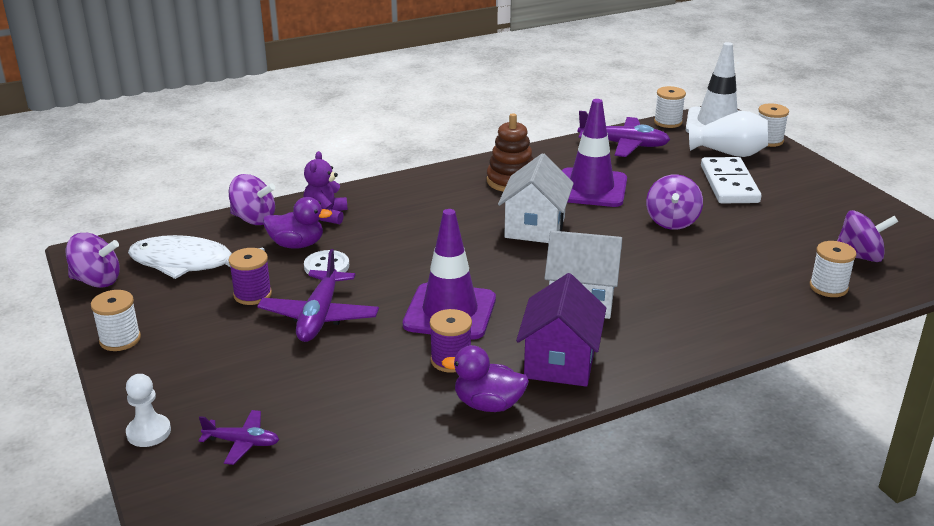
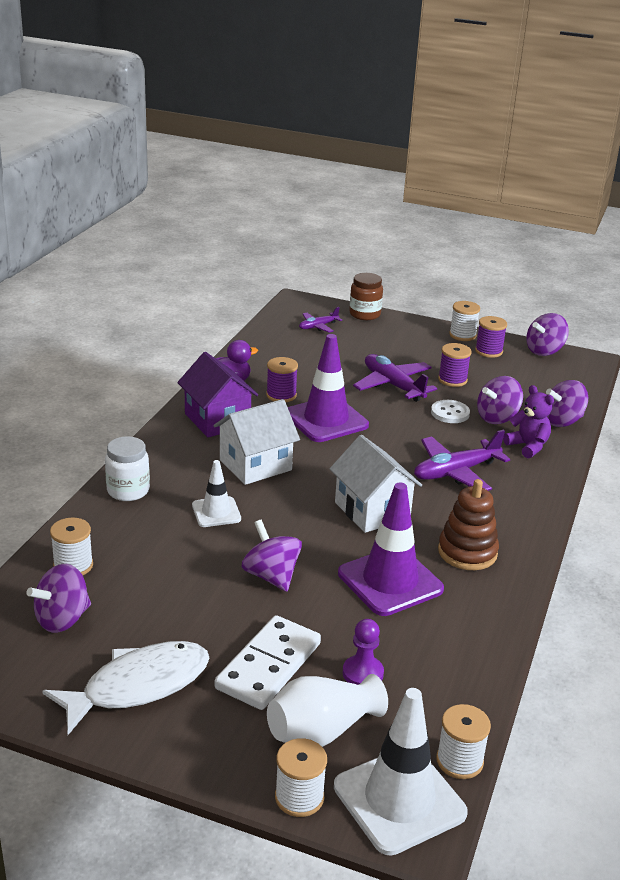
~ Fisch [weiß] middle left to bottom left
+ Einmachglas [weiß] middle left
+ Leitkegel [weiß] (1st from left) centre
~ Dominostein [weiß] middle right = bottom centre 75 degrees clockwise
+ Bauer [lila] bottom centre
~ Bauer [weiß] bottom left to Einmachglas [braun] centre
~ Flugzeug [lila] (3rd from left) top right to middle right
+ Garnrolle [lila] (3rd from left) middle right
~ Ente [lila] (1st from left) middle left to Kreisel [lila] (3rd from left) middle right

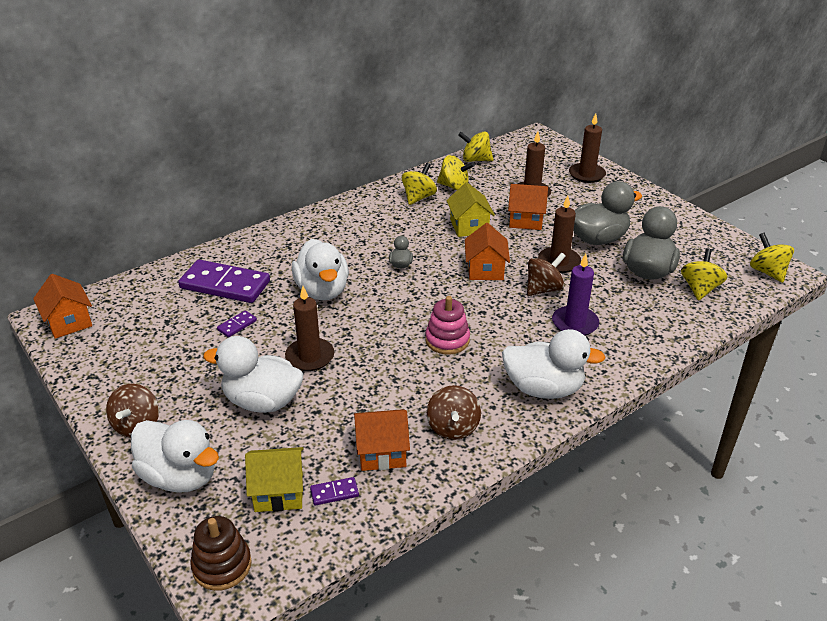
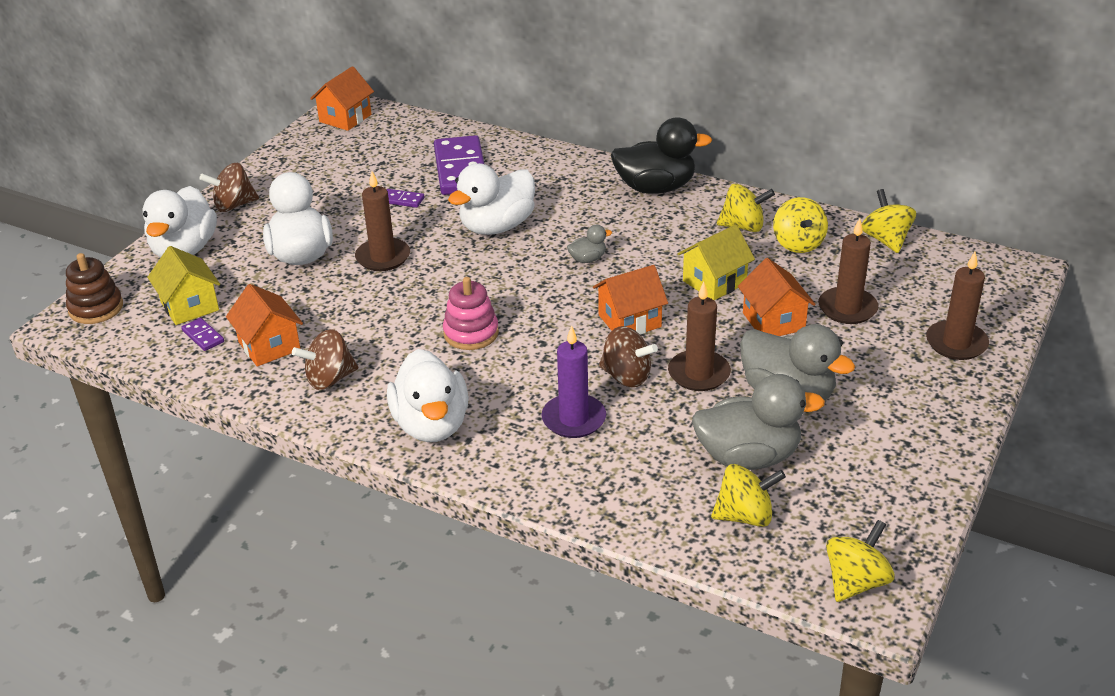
+ Ente [schwarz] top centre

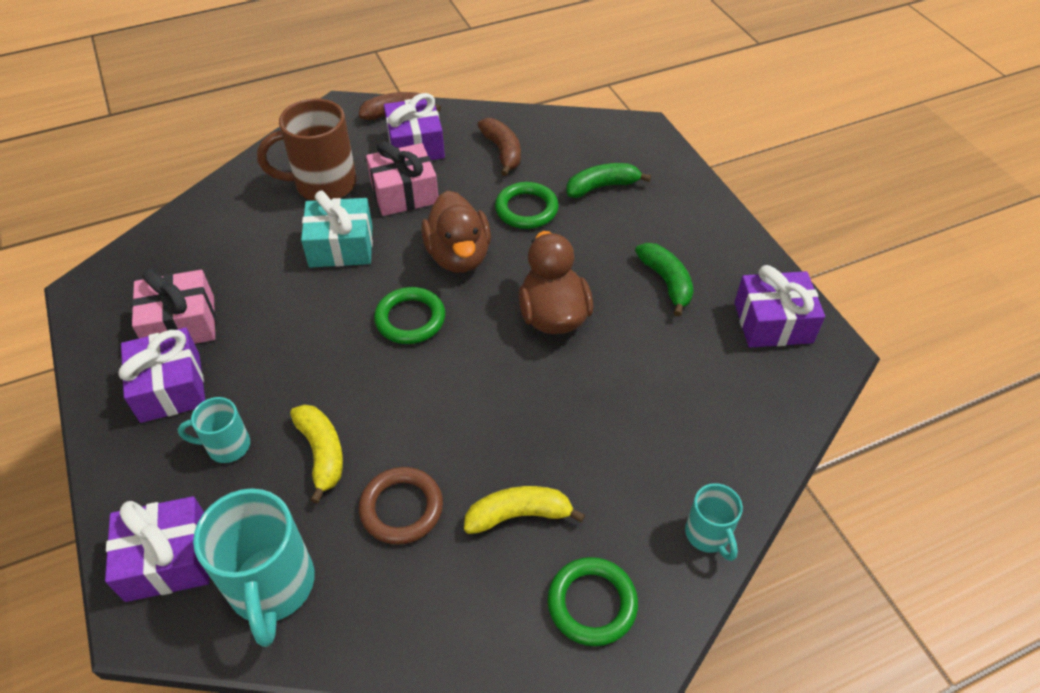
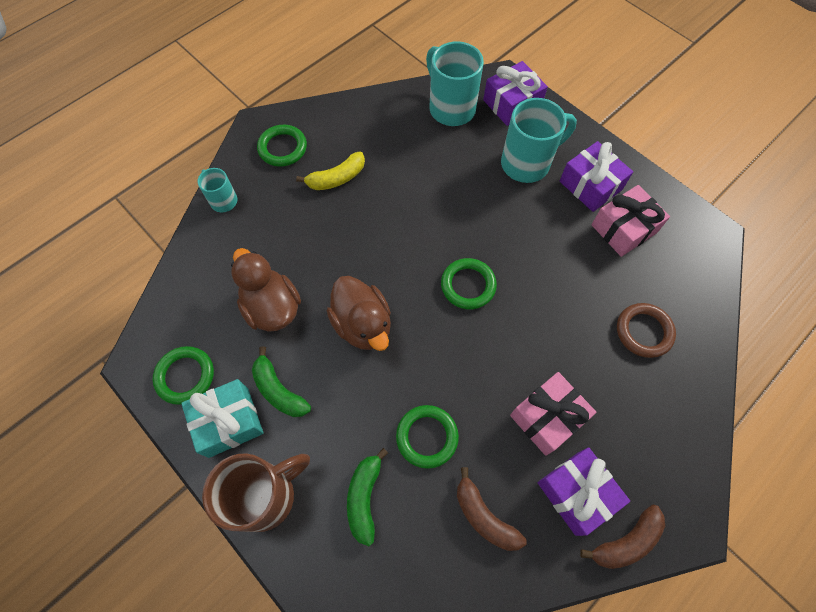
~ Geschenk [lila] (4th from left) middle right to Ring [grün] (1st from left) middle left
~ Geschenk [türkis] top left to bottom left
~ Tasse [braun] top left to bottom left
~ Ente [braun] (1st from left) centre to middle left
~ Banane [grün] (1st from left in the first image) top centre = bottom centre 135 degrees clockwise
~ Tasse [türkis] (1st from left in the first image) middle left = top centre x1.84
~ Ring [braun] bottom centre to middle right
- Banane [gelb] (1st from left) middle left

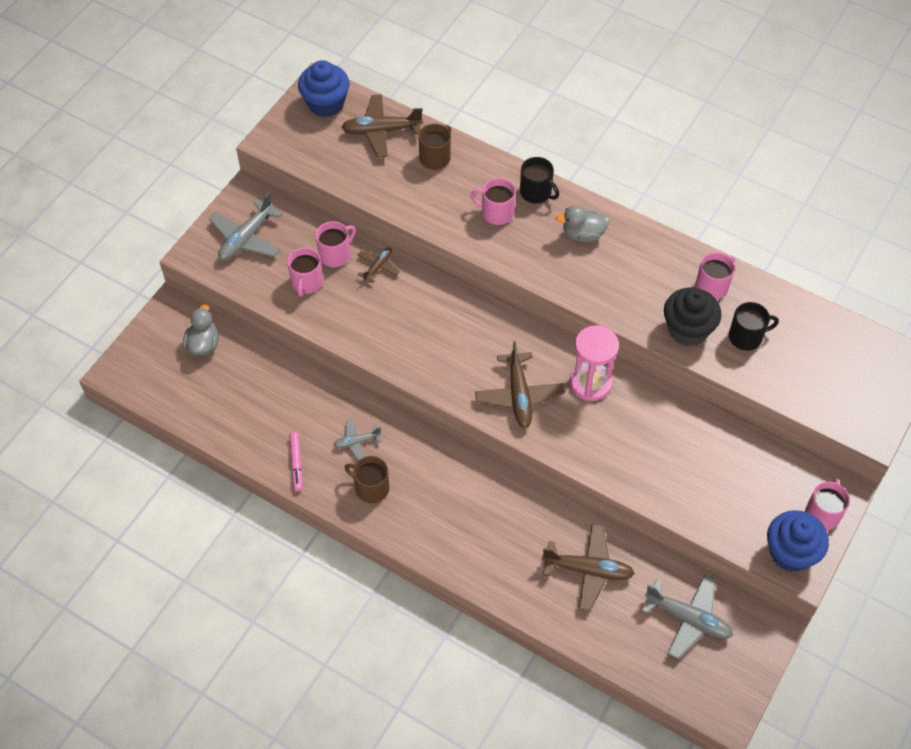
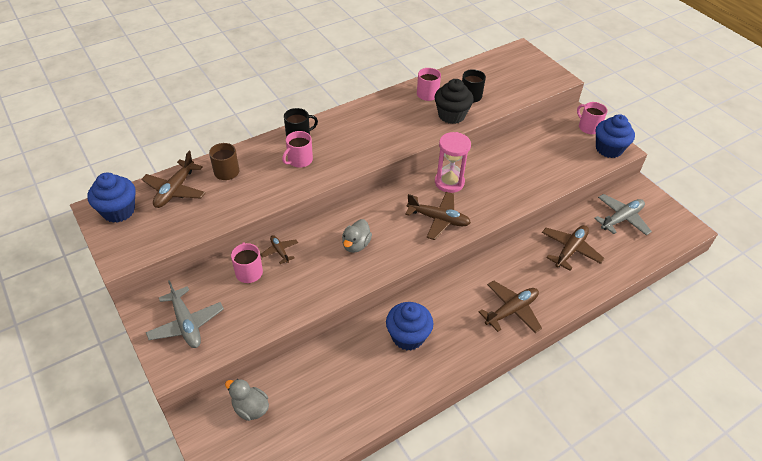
~ Ente [grau] (2nd from left) top centre to centre
~ Flugzeug [grau] (2nd from left) centre to Muffin [blau] (2nd from left) bottom centre
+ Flugzeug [braun] (4th from left) middle right
- Tasse [rosa] (1st from left) centre
- Filzstift [rosa] middle left
- Tasse [braun] (1st from left) centre

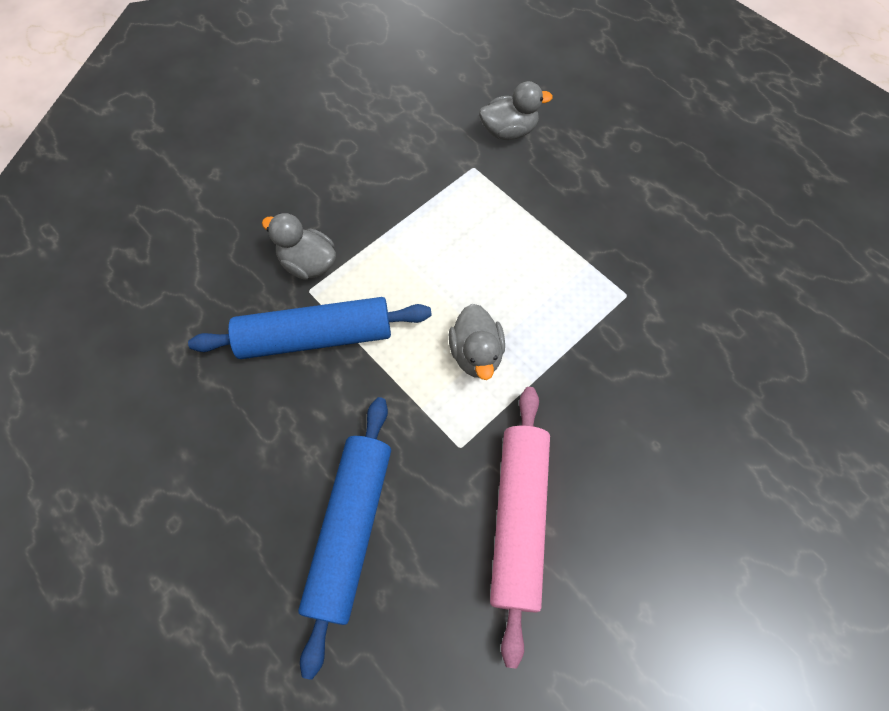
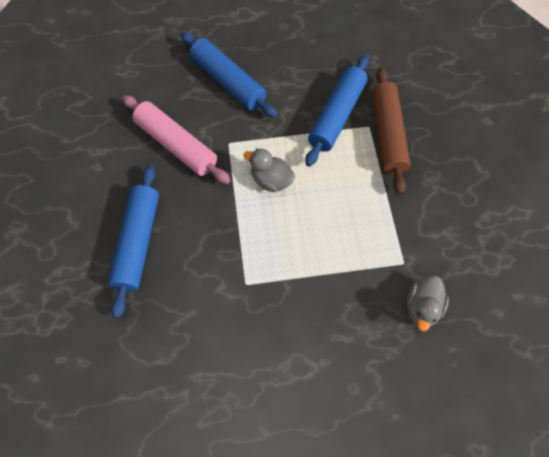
+ Nudelholz [blau] (1st from left) middle left
~ Ente [grau] (1st from left) centre to Nudelholz [braun] top right

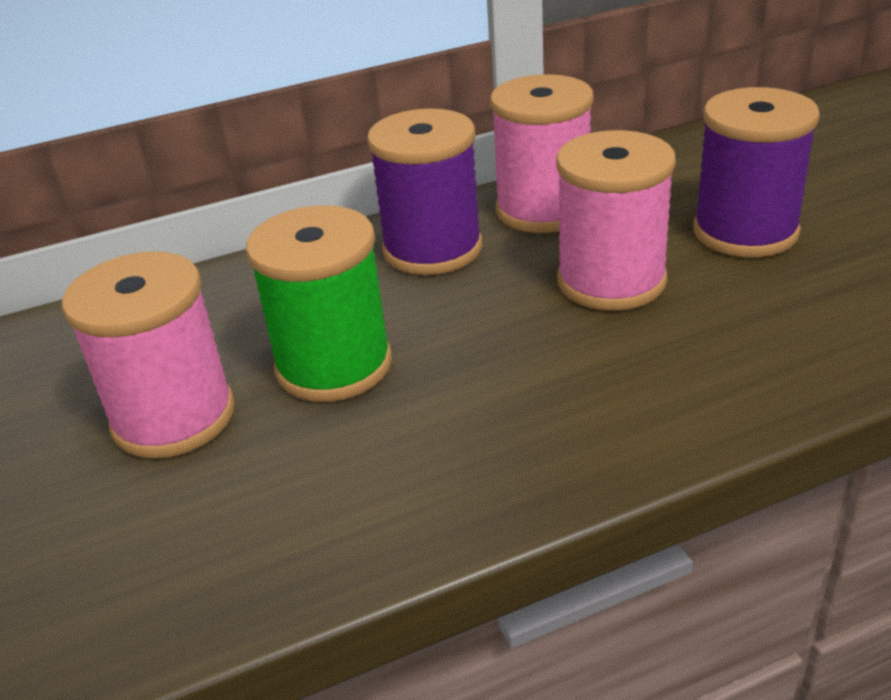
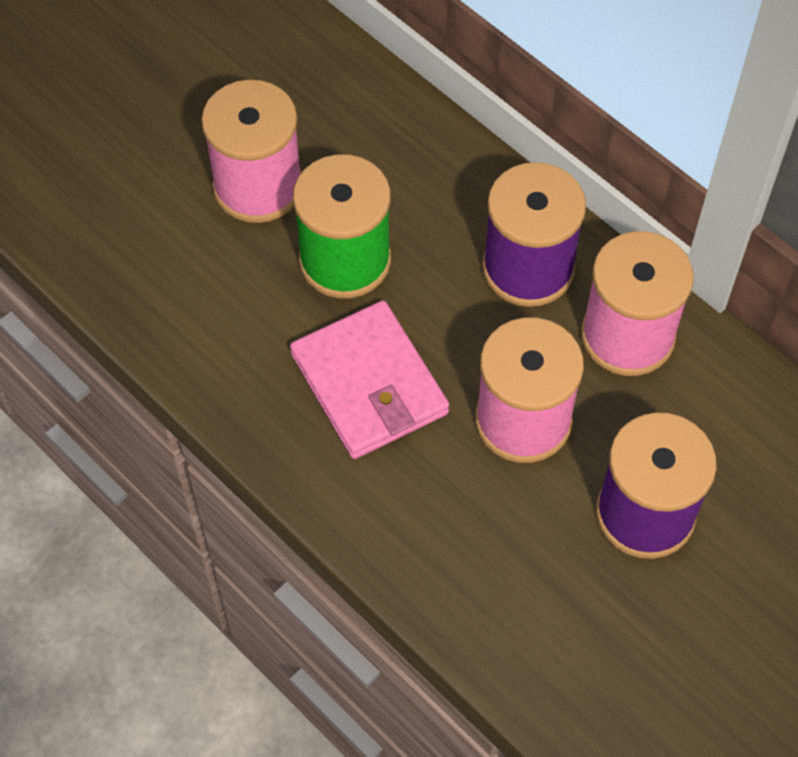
+ Geldbörse [rosa] centre

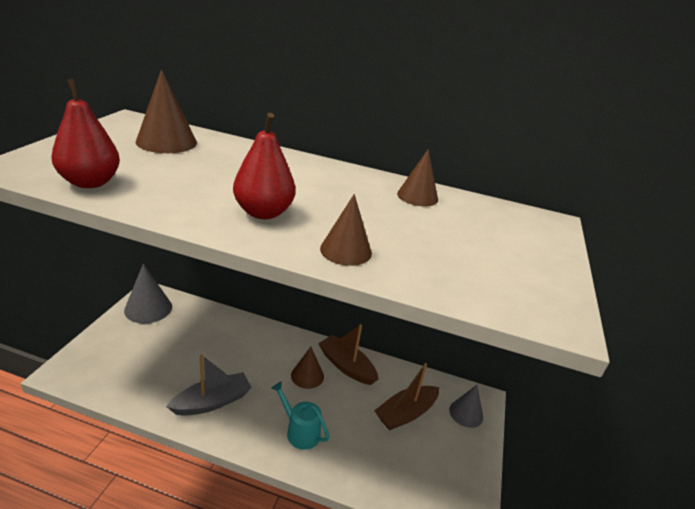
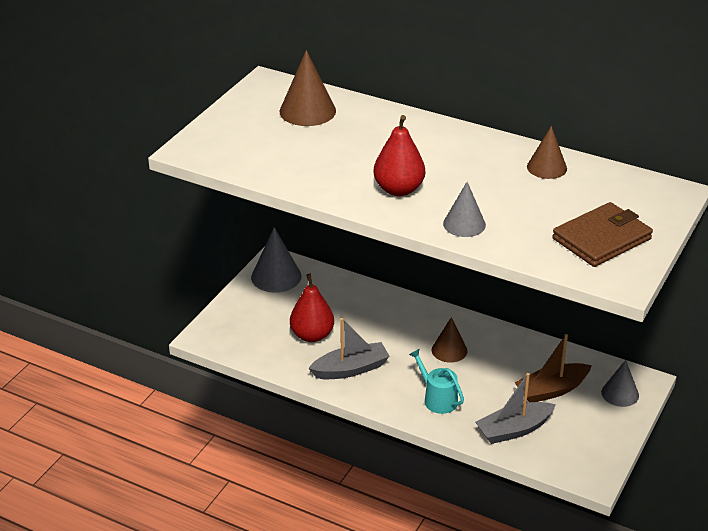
~ Birne [rot] (1st from left) top left to centre
~ Kegel [braun] (3rd from left) centre to Kegel [grau] (2nd from left) centre
+ Boot [grau] (2nd from left) bottom right
+ Geldbörse [braun] middle right
- Boot [braun] (1st from left) bottom centre

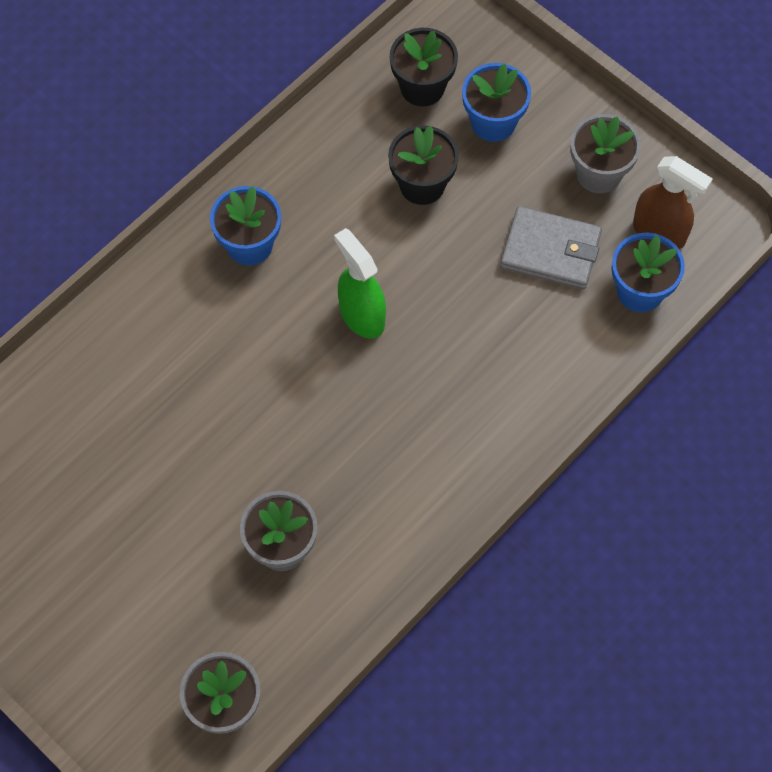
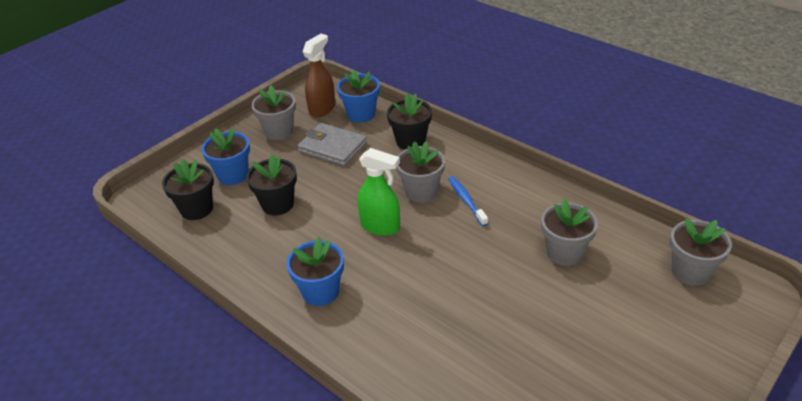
~ Geldbörse [grau] top right = centre 75 degrees counterclockwise
~ Sprühflasche [grün] centre = centre 120 degrees counterclockwise
+ Blumentopf [schwarz] (3rd from left) top centre
+ Blumentopf [grau] (2nd from left) centre
+ Zahnbürste [blau] centre

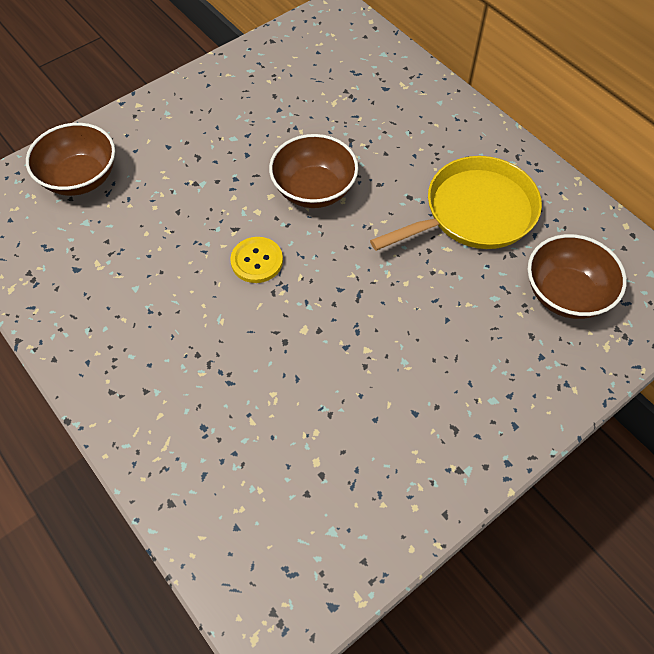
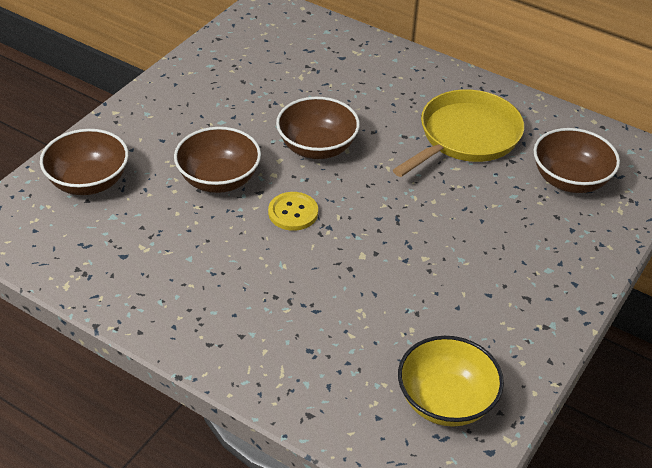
+ Schüssel [braun] (2nd from left) middle left
+ Schüssel [gelb] bottom right

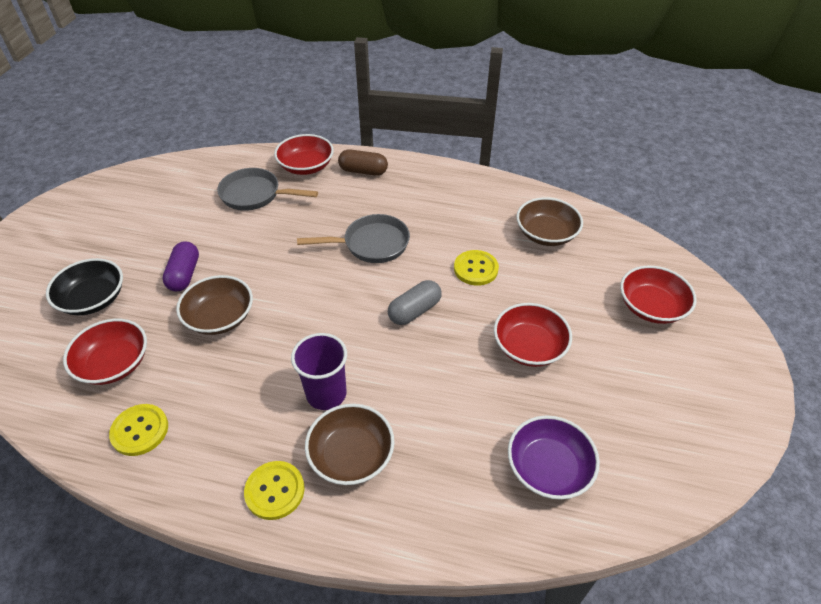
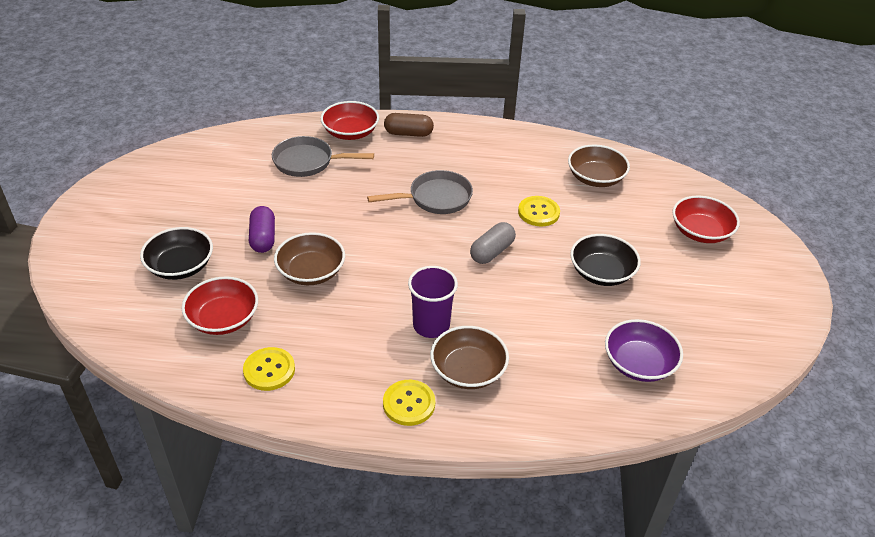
~ Schüssel [rot] (3rd from left) centre to Schüssel [schwarz] (2nd from left) middle right

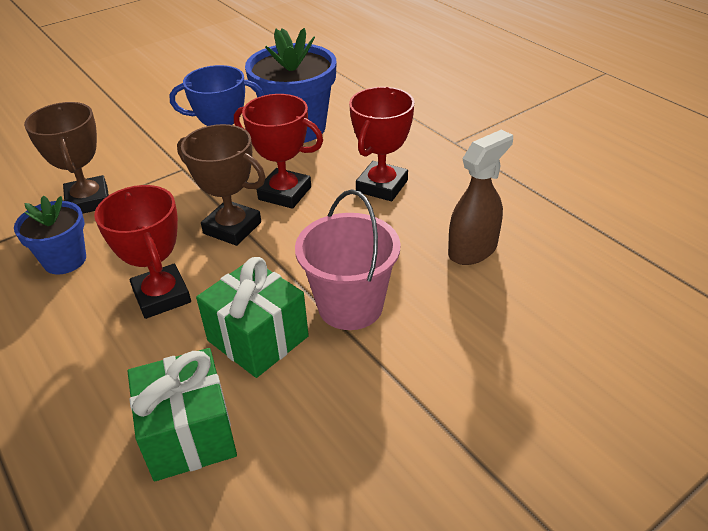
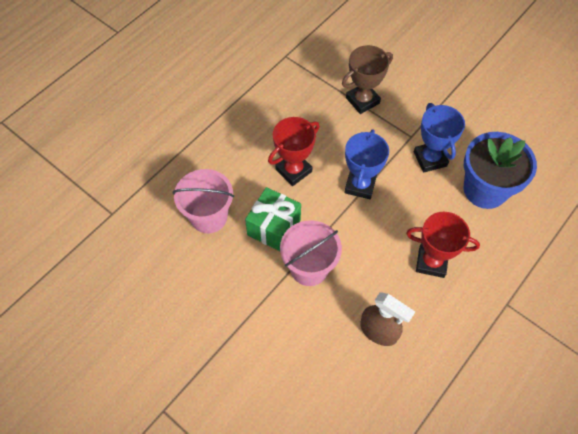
~ Geschenk [grün] (1st from left) bottom left to Eimer [rosa] (1st from left) centre
~ Pokal [braun] (2nd from left) middle left to Pokal [blau] (1st from left) centre
- Blumentopf [blau] (1st from left) middle left
- Pokal [rot] (2nd from left) top centre

